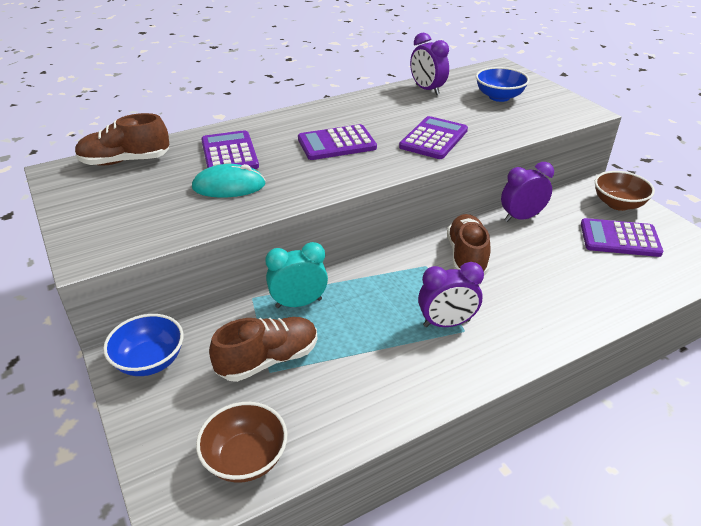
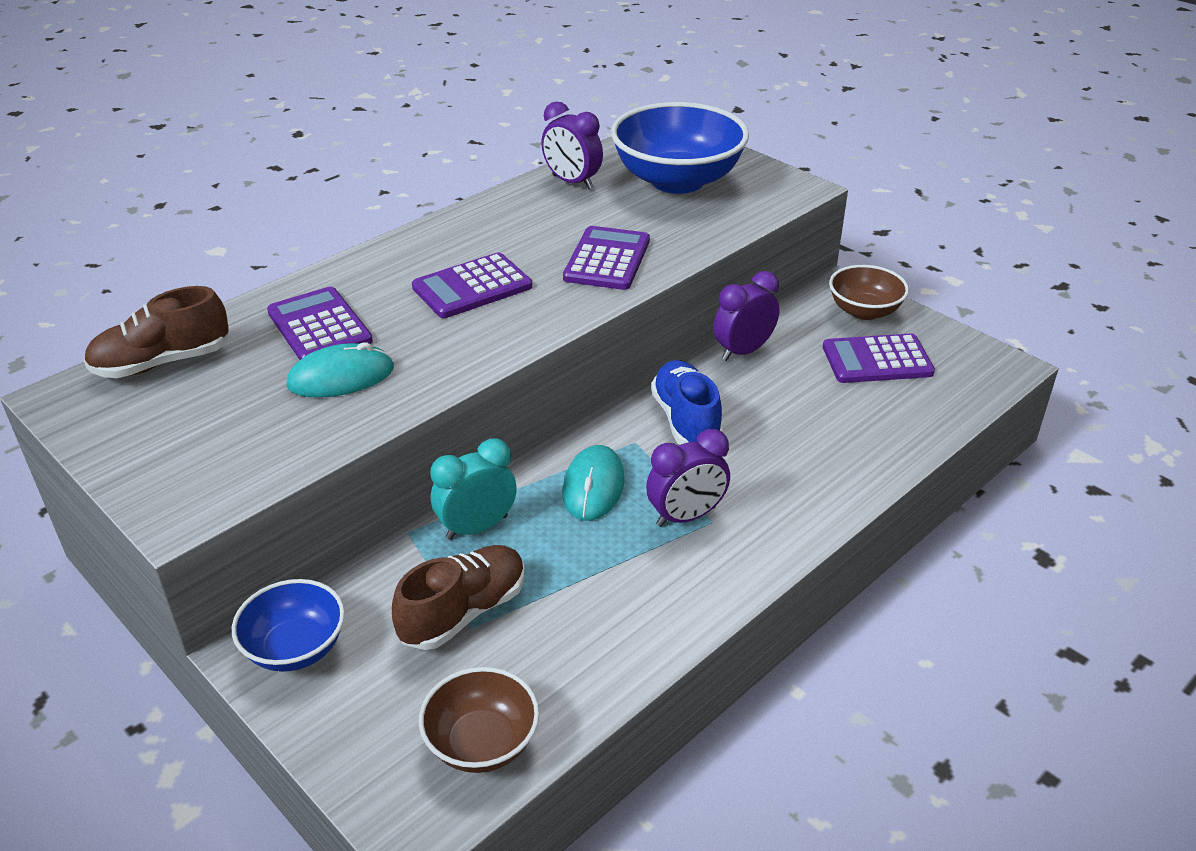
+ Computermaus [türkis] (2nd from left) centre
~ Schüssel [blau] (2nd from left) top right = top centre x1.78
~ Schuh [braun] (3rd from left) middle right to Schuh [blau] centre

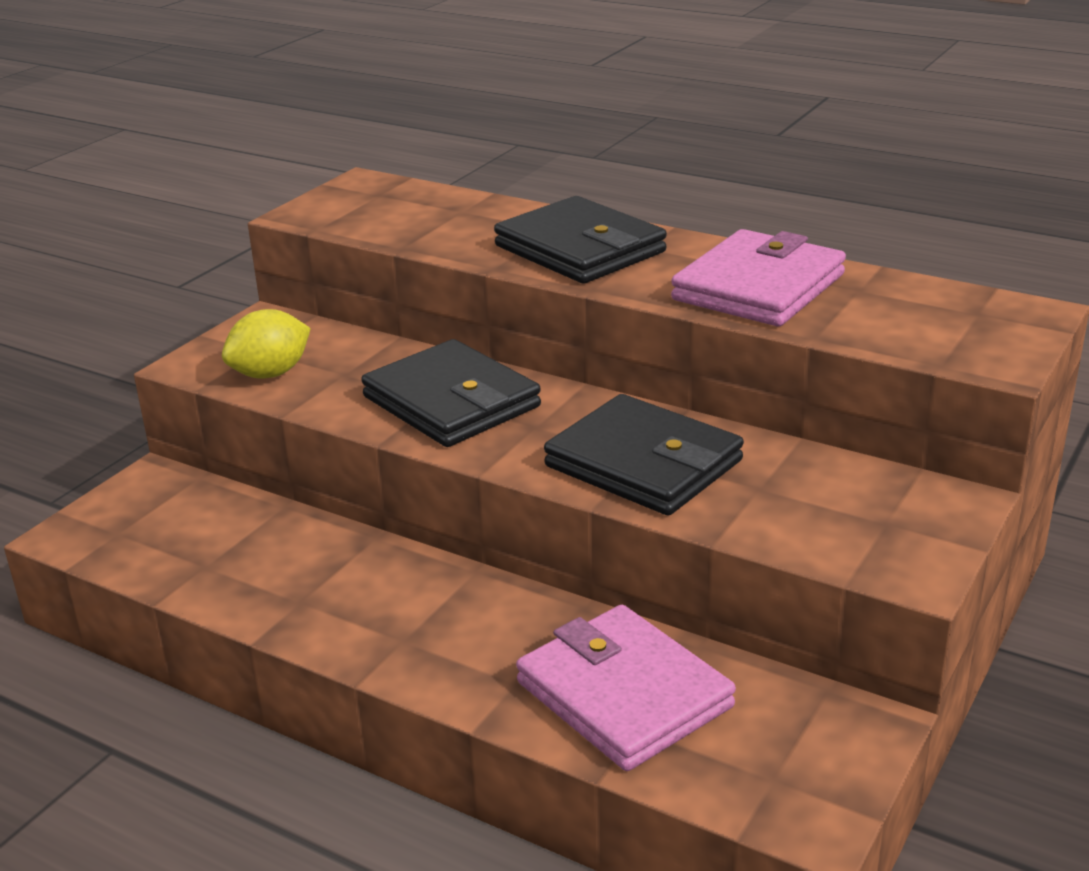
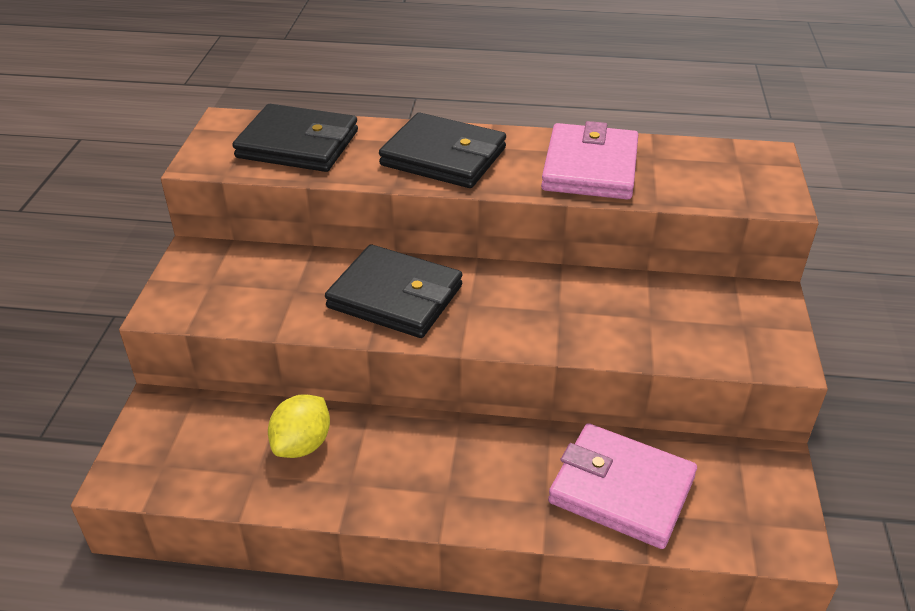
~ Geldbörse [schwarz] (3rd from left in the first image) centre to Geldbörse [schwarz] (1st from left) top left
~ Zitrone [gelb] middle left to bottom left

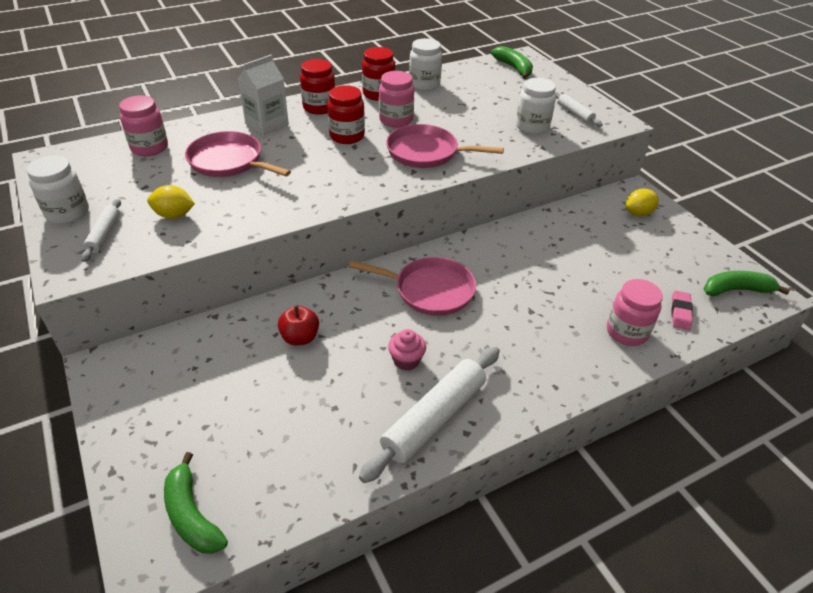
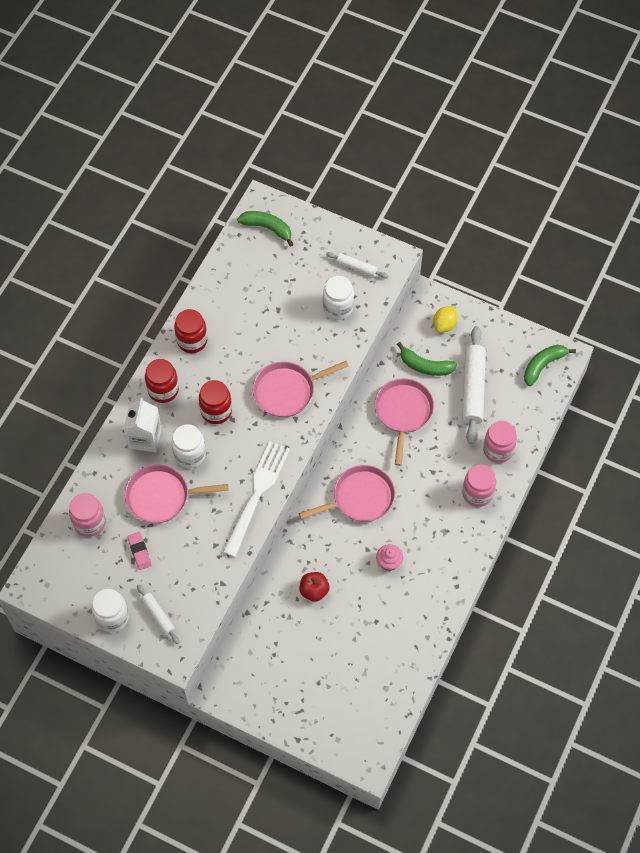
~ Radiergummi [rosa] middle right to middle left
~ Einmachglas [weiß] (2nd from left) top centre to middle left
+ Gabel [weiß] centre
+ Pfanne [rosa] (4th from left) centre
~ Banane [grün] (1st from left in the first image) bottom left to Banane [grün] (2nd from left) middle right
~ Nudelholz [weiß] (2nd from left in the first image) bottom centre to Nudelholz [weiß] (3rd from left) middle right
~ Einmachglas [rosa] (2nd from left) top centre to middle right
- Zitrone [gelb] (1st from left) middle left

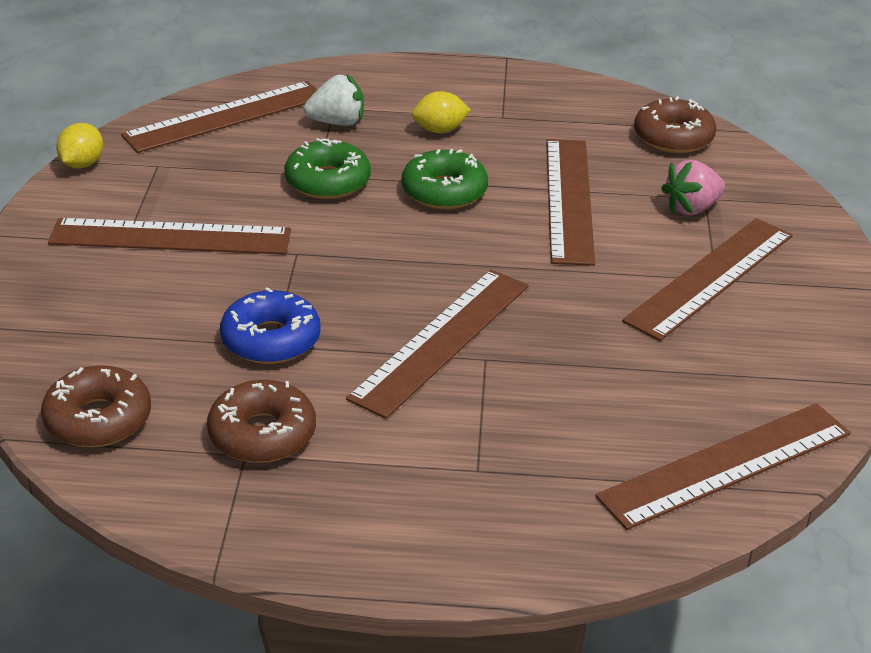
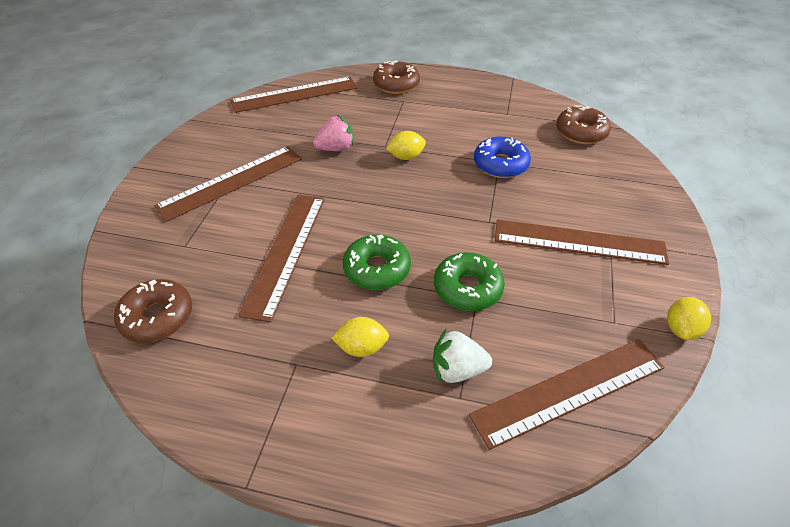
~ Erdbeere [rosa] top right to top centre
~ Donut [braun] (2nd from left) middle left to top centre
~ Lineal [braun] (3rd from left) centre to Zitrone [gelb] (2nd from left) top centre

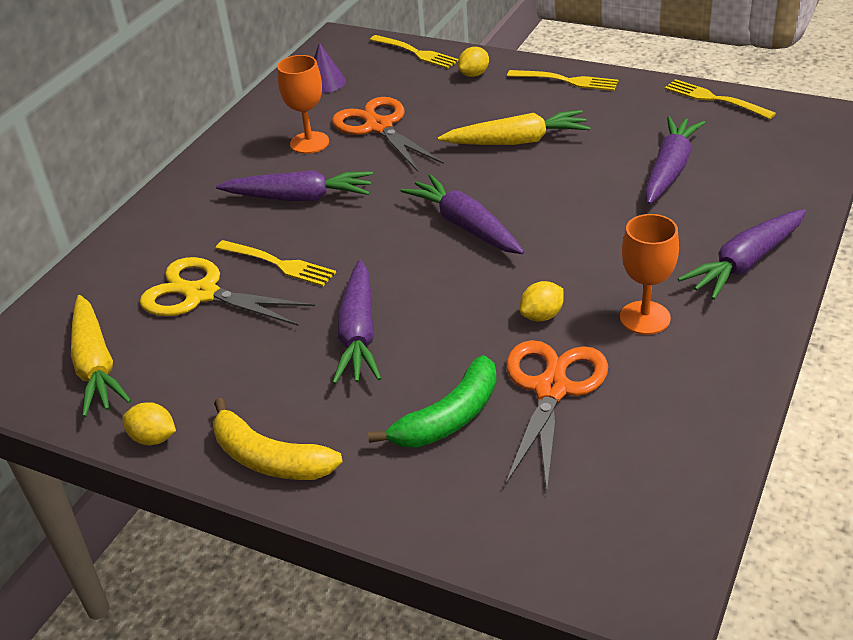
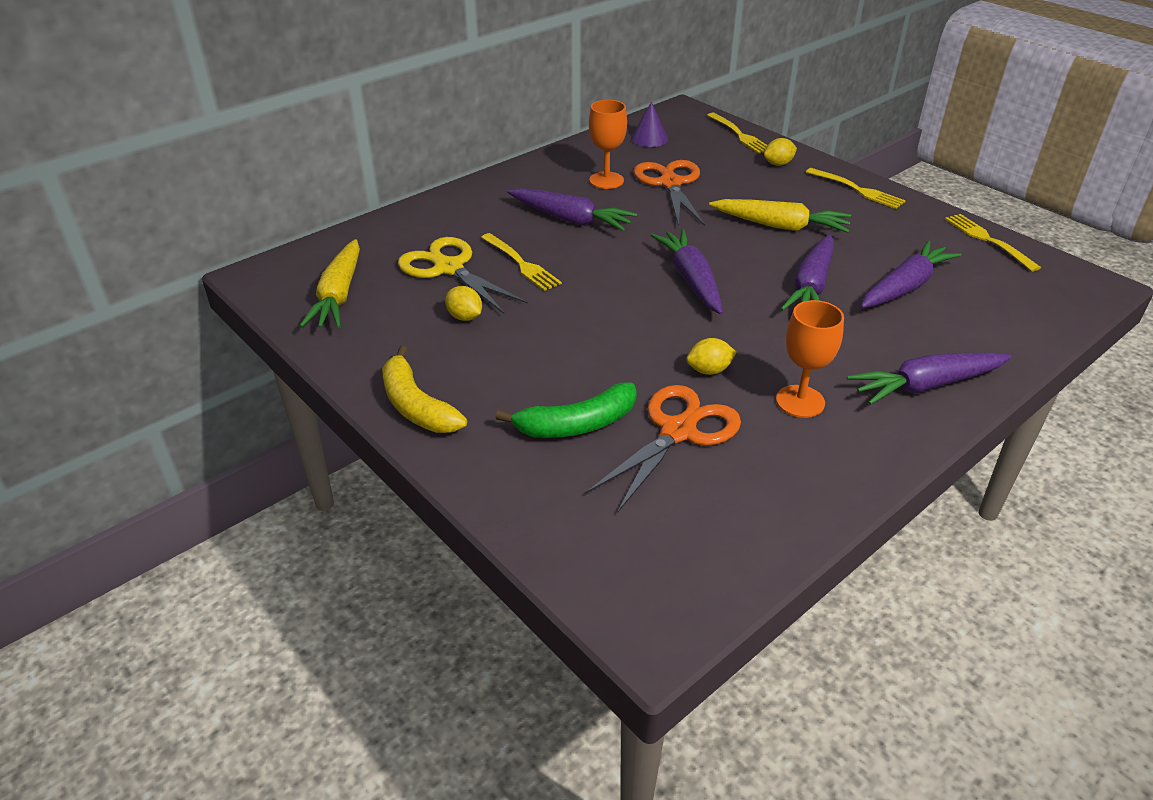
~ Zitrone [gelb] (1st from left) middle left to centre
~ Karotte [lila] (2nd from left in the first image) centre to Karotte [lila] (3rd from left) middle right

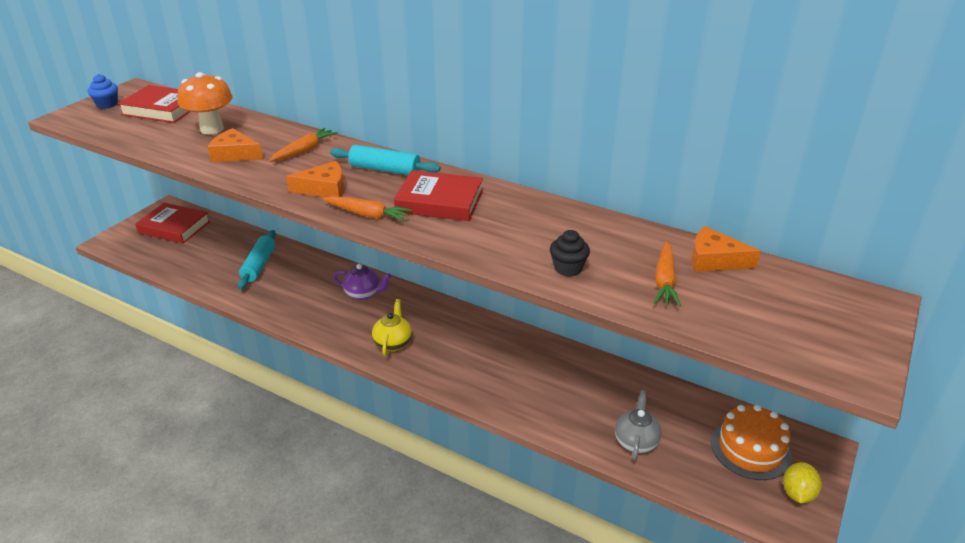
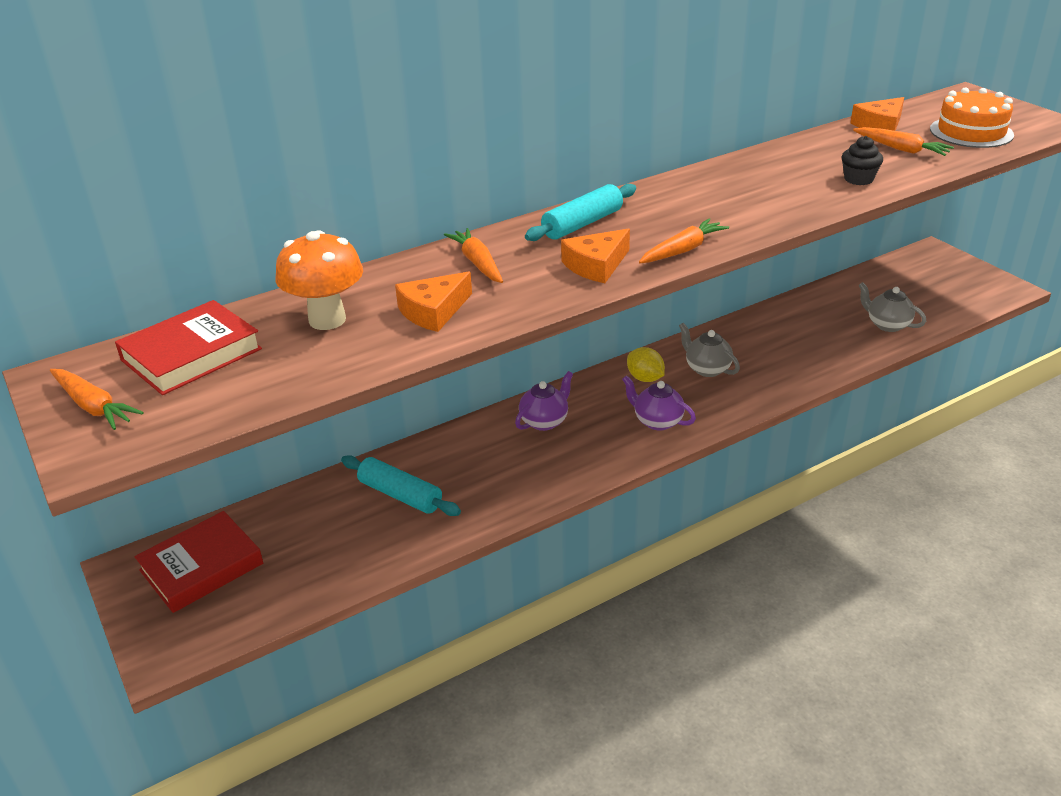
~ Muffin [blau] top left to Karotte [orange] (1st from left) middle left
~ Käse [orange] (2nd from left) top left = top centre 150 degrees counterclockwise
~ Teekanne [gelb] centre to Teekanne [lila] (2nd from left) centre
~ Zitrone [gelb] bottom right to centre
+ Teekanne [grau] (1st from left) middle right
~ Kuchen [orange] bottom right to top right
- Buch [rot] (3rd from left) centre

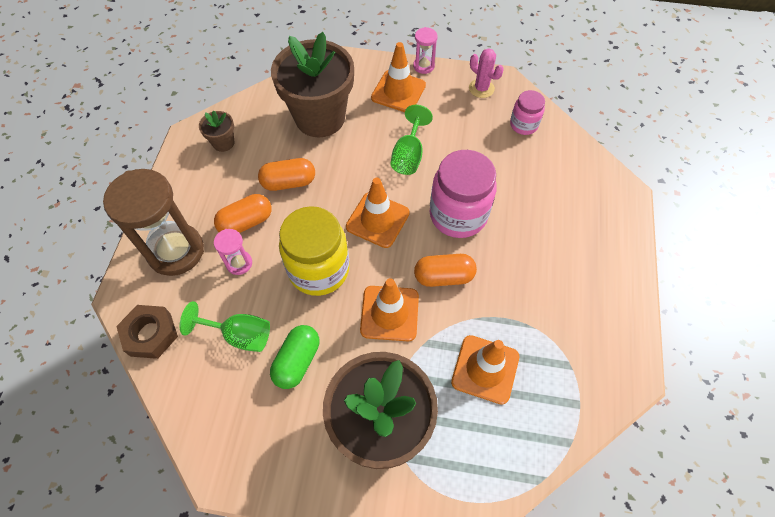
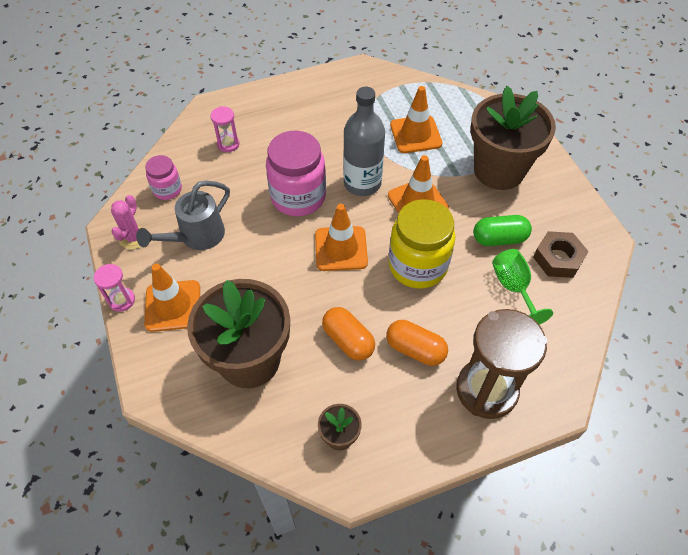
+ Gießkanne [grau] middle left
~ Sanduhr [rosa] (1st from left in the first image) middle left to Sanduhr [rosa] (2nd from left) top left
~ Kapsel [orange] (3rd from left) centre to Flasche [grau] top centre
~ Sechskantmutter [braun] middle left to middle right
- Kelch [grün] (2nd from left) top centre

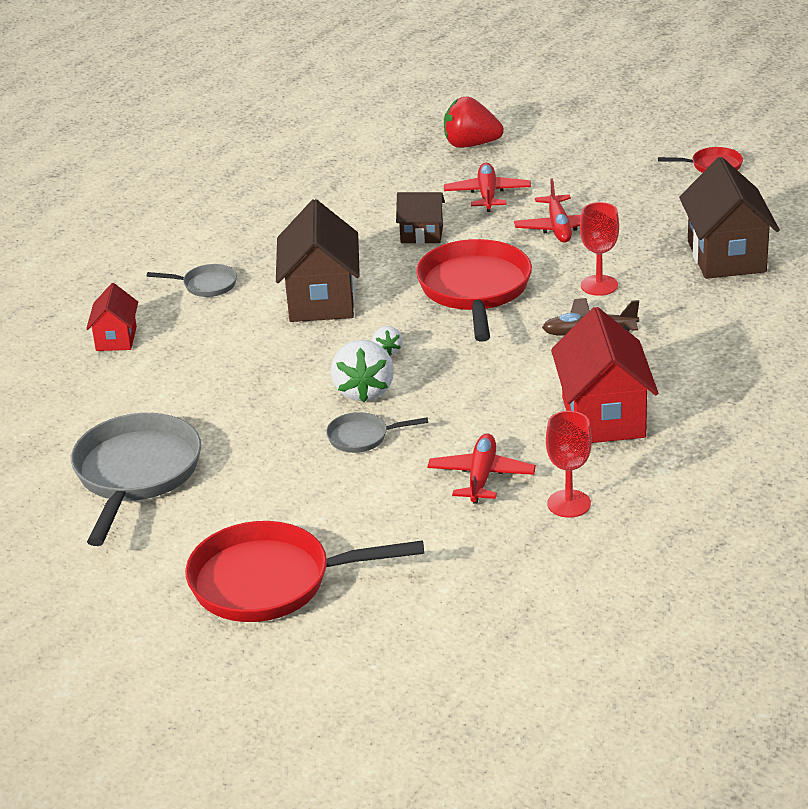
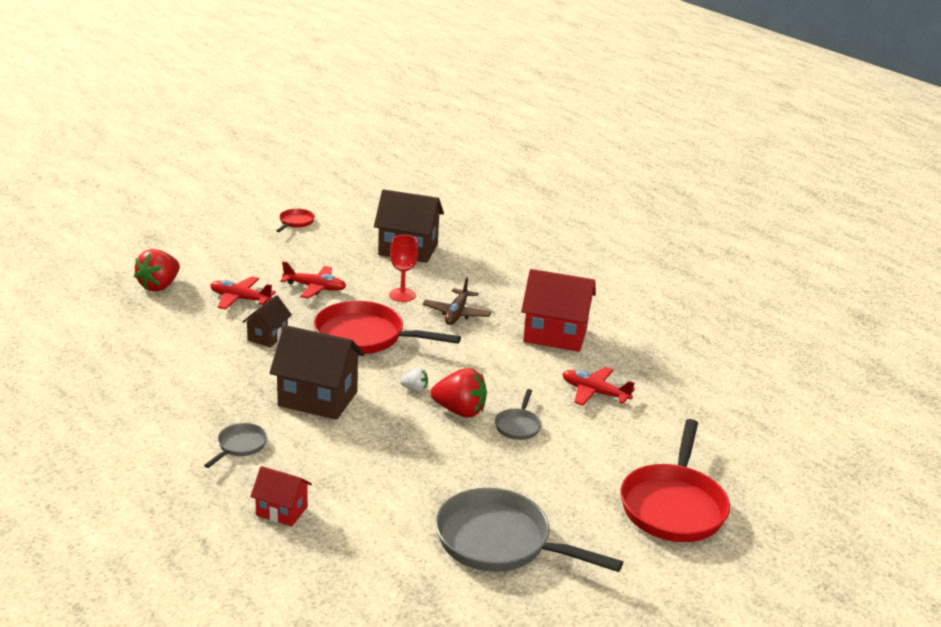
~ Erdbeere [weiß] (1st from left) centre to Erdbeere [rot] (2nd from left) centre
- Kelch [rot] (1st from left) middle right

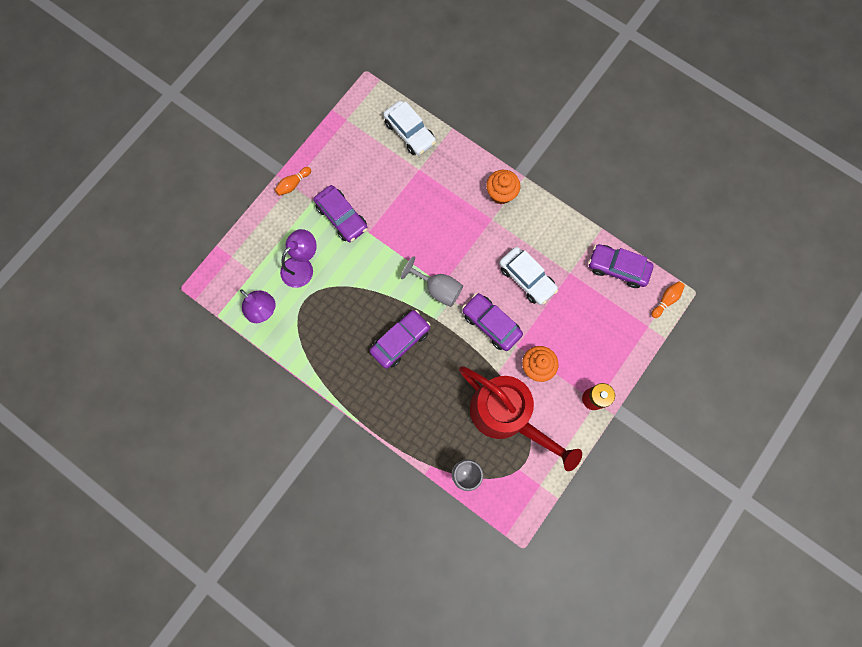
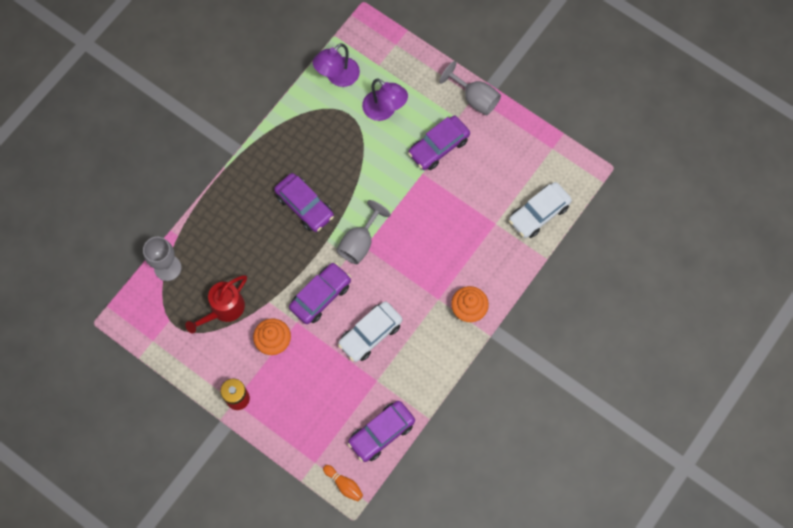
~ Gießkanne [rot] centre = middle left x0.56
~ Auto [lila] (4th from left in the first image) middle right = bottom centre 150 degrees counterclockwise
~ Bowlingkegel [orange] (1st from left) top centre to Kelch [grau] (3rd from left) top centre

